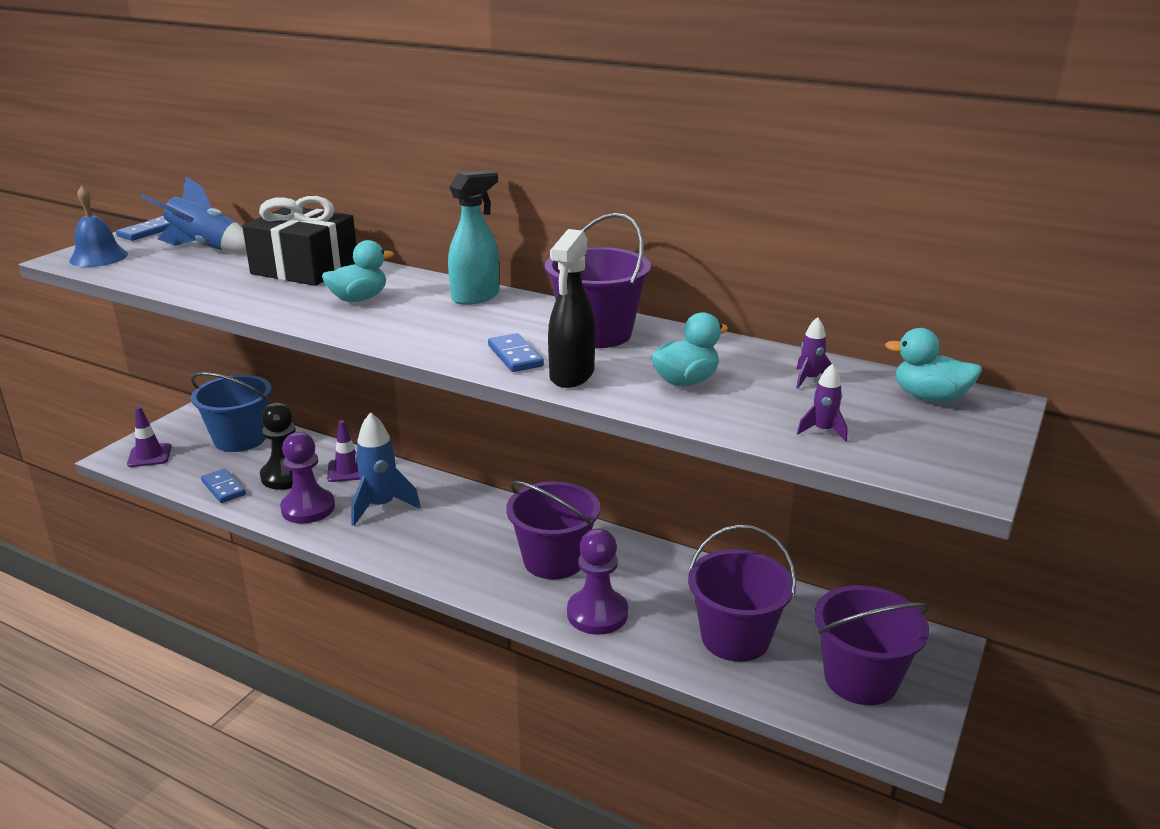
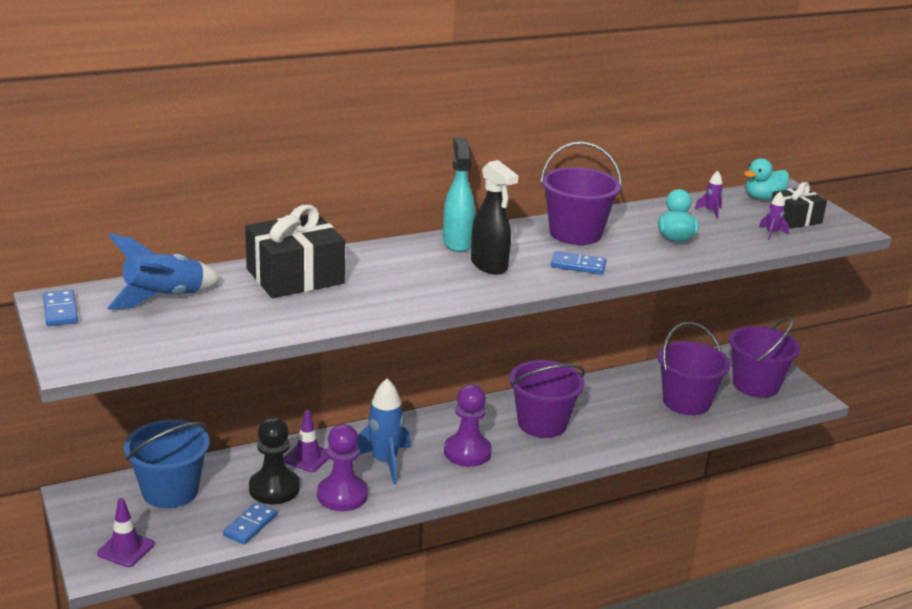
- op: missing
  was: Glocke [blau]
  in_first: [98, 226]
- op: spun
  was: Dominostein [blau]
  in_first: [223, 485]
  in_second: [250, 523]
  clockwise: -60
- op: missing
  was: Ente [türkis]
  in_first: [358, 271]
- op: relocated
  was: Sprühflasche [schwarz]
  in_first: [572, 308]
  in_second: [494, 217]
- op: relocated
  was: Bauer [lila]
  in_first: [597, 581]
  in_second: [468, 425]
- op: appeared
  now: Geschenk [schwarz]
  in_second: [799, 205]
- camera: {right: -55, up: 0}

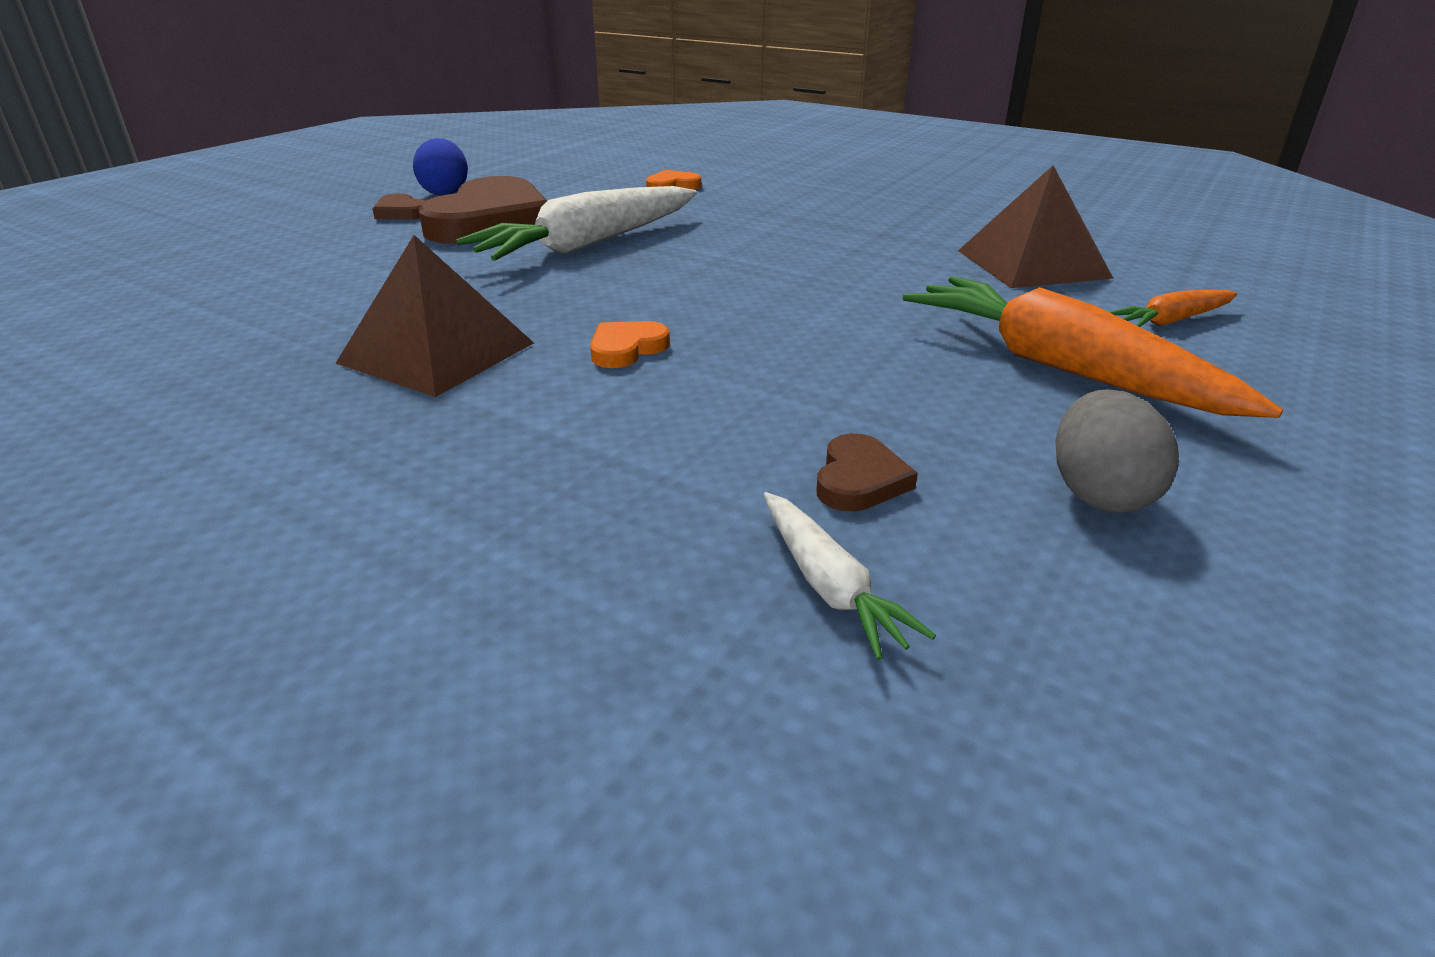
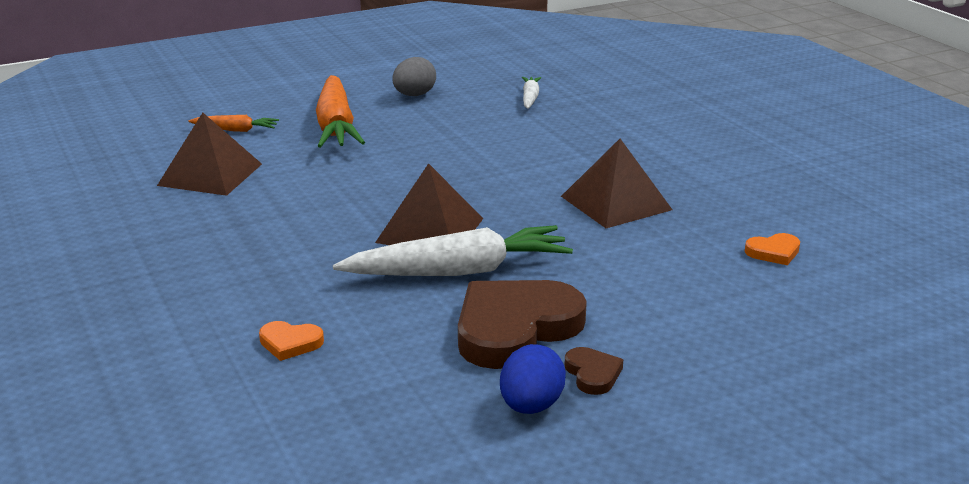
- op: relocated
  was: Herz [orange]
  in_first: [630, 344]
  in_second: [772, 249]
- op: missing
  was: Herz [braun]
  in_first: [867, 472]
- op: appeared
  now: Pyramide [braun]
  in_second: [429, 204]
- camera: {right: -150, up: -5}

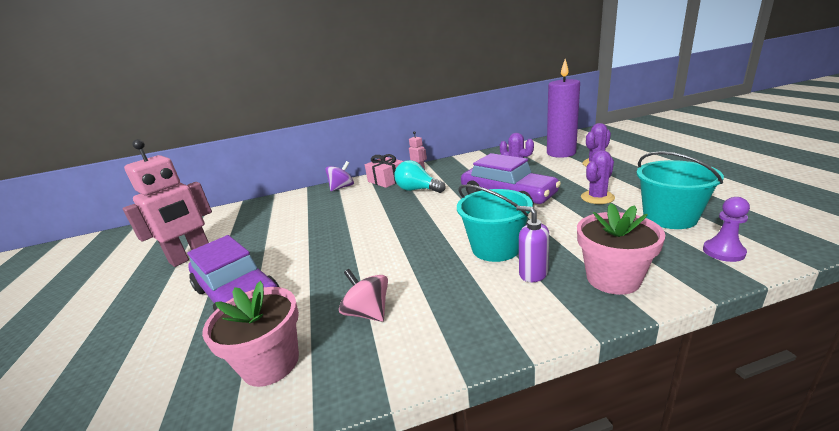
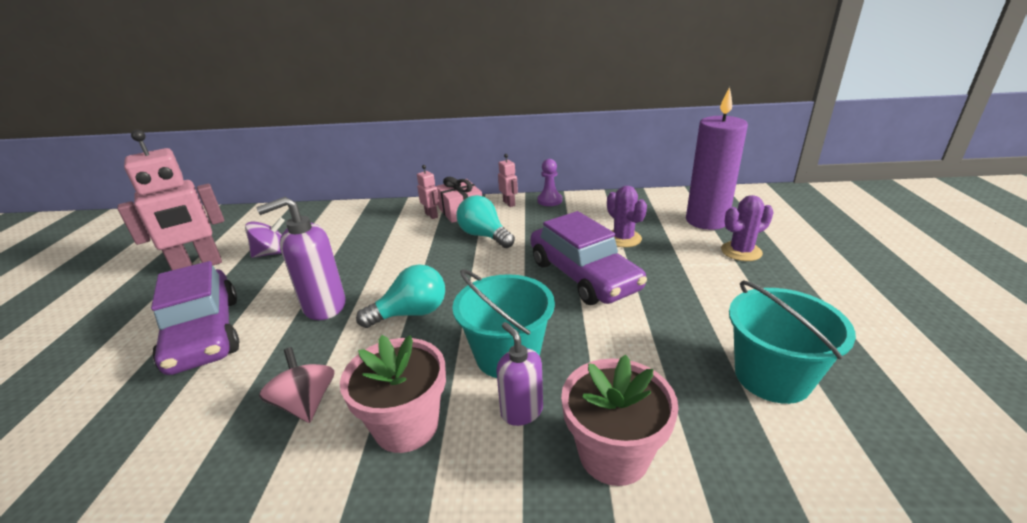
- op: relocated
  was: Blumentopf [rosa]
  in_first: [250, 334]
  in_second: [393, 394]
- op: relocated
  was: Kreisel [lila]
  in_first: [339, 176]
  in_second: [265, 237]
- op: missing
  was: Kaktus [lila]
  in_first: [598, 177]
- op: relocated
  was: Bauer [lila]
  in_first: [726, 229]
  in_second: [549, 182]
- op: appeared
  now: Seifenspender [lila]
  in_second: [301, 258]
- op: appeared
  now: Glühbirne [türkis]
  in_second: [400, 296]
- op: appeared
  now: Roboter [rosa]
  in_second: [428, 192]
- camera: {right: 15, up: 5}

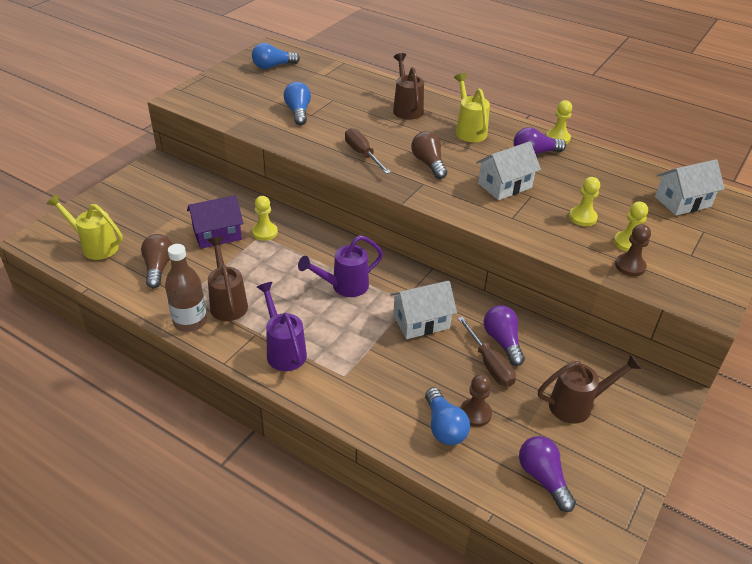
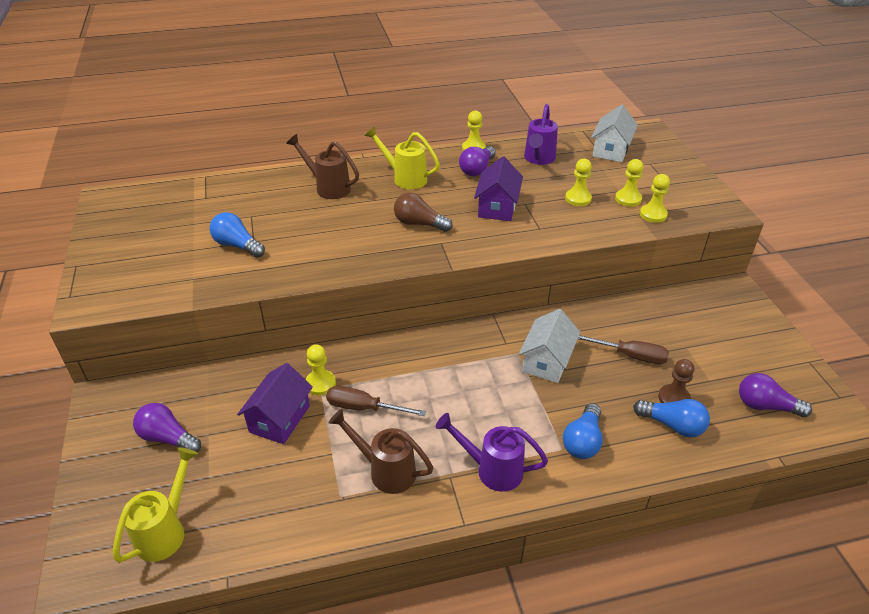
- op: spun
  was: Gießkanne [gelb]
  in_first: [85, 227]
  in_second: [155, 505]
  clockwise: 135
- op: missing
  was: Glühbirne [braun]
  in_first: [157, 261]
- op: missing
  was: Flasche [braun]
  in_first: [186, 288]
- op: relocated
  was: Glühbirne [blau]
  in_first: [276, 56]
  in_second: [583, 431]
- op: relocated
  was: Gießkanne [lila]
  in_first: [340, 266]
  in_second: [541, 134]
- op: relocated
  was: Schraubenzieher [braun]
  in_first: [368, 151]
  in_second: [376, 401]
- op: colour
  was: Haus [weiß]
  now: Haus [lila]
  in_first: [508, 170]
  in_second: [498, 189]
- op: relocated
  was: Glühbirne [lila]
  in_first: [504, 335]
  in_second: [167, 427]
- op: missing
  was: Gießkanne [braun]
  in_first: [590, 389]
- op: colour
  was: Bauer [braun]
  now: Bauer [gelb]
  in_first: [633, 250]
  in_second: [655, 198]
- camera: {right: -45, up: 0}

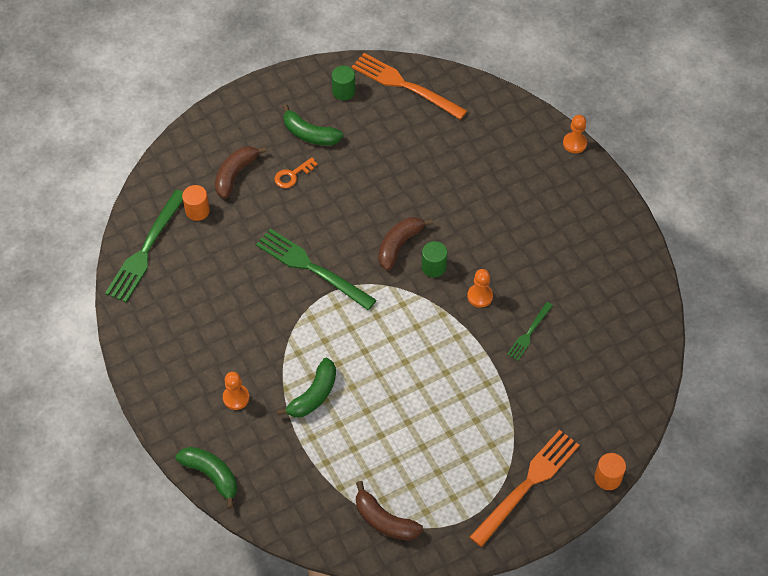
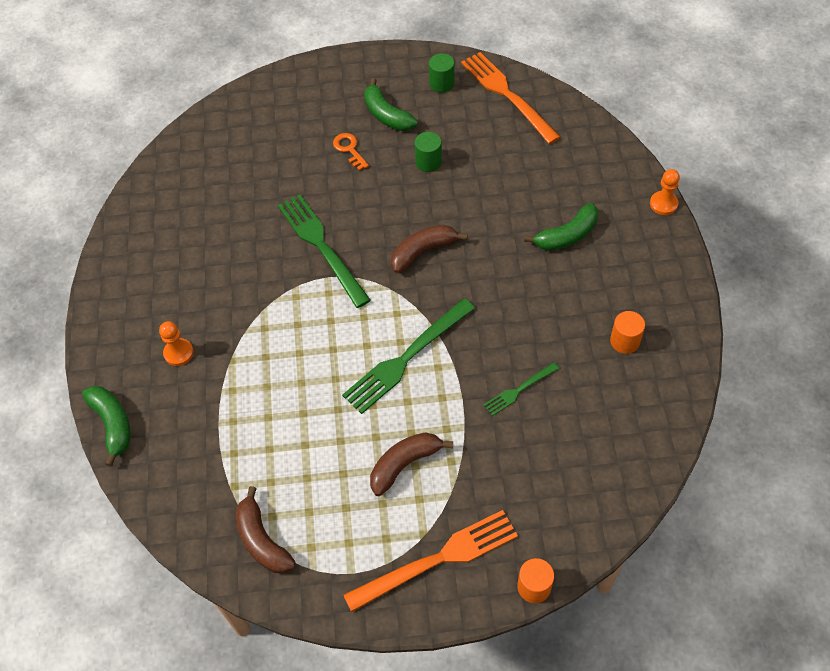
- op: relocated
  was: Gabel [grün]
  in_first: [144, 246]
  in_second: [408, 356]
- op: relocated
  was: Vollzylinder [orange]
  in_first: [196, 203]
  in_second: [627, 332]
- op: relocated
  was: Banane [braun]
  in_first: [241, 172]
  in_second: [411, 464]
- op: spun
  was: Schlüssel [orange]
  in_first: [296, 172]
  in_second: [351, 152]
  clockwise: 75
- op: relocated
  was: Banane [grün]
  in_first: [306, 387]
  in_second: [561, 227]
- op: relocated
  was: Vollzylinder [grün]
  in_first: [434, 259]
  in_second: [428, 152]
- op: missing
  was: Bauer [orange]
  in_first: [480, 288]
- camera: {right: 25, up: 0}

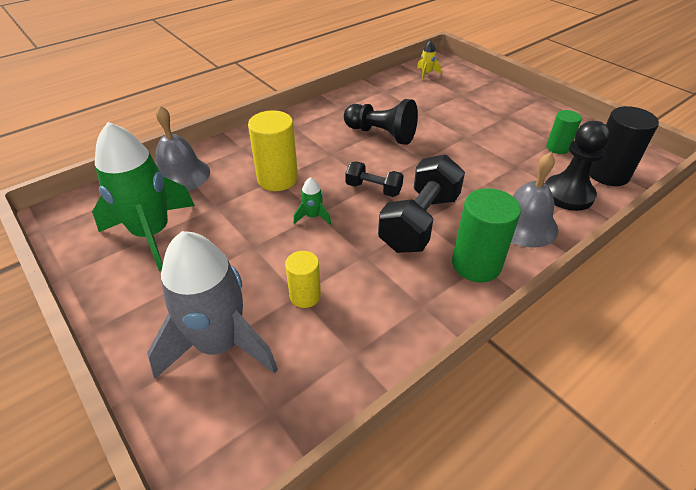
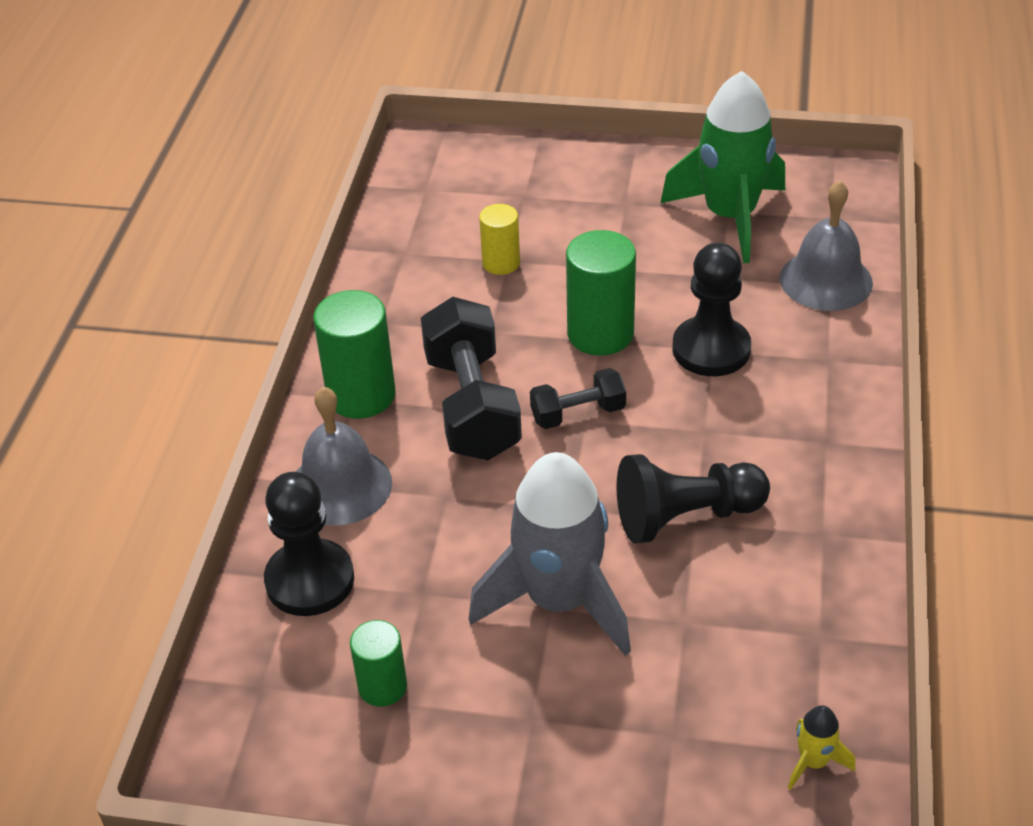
- op: relocated
  was: Rakete [grau]
  in_first: [212, 305]
  in_second: [550, 554]
- op: exchanged
  was: Vollzylinder [gelb]
  now: Bauer [schwarz]
  in_first: [273, 150]
  in_second: [712, 309]
- op: exchanged
  was: Rakete [grün]
  now: Vollzylinder [grün]
  in_first: [312, 201]
  in_second: [601, 293]
- op: missing
  was: Vollzylinder [schwarz]
  in_first: [624, 146]
- camera: {right: 140, up: 0}

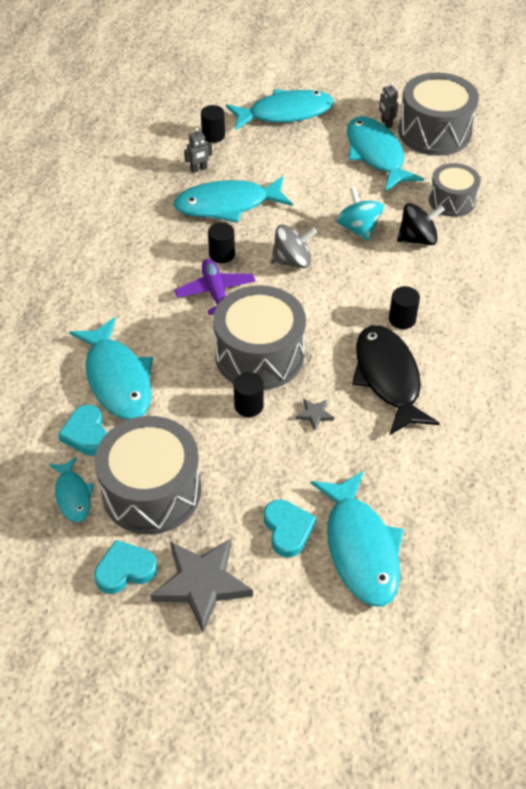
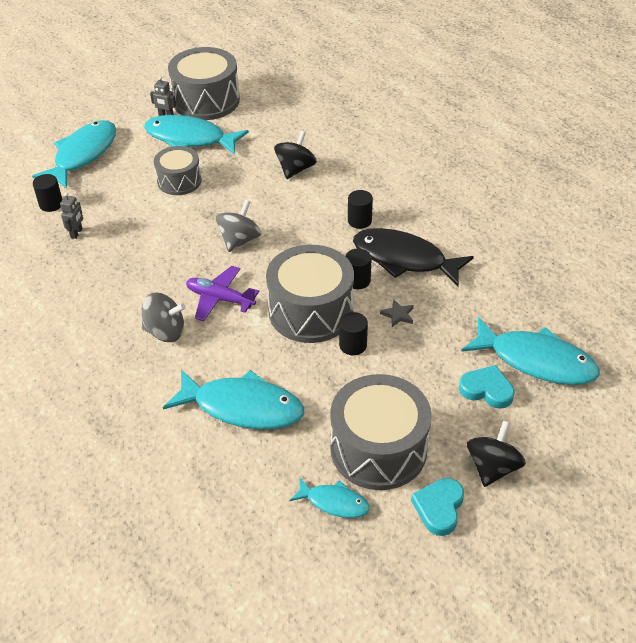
- op: missing
  was: Herz [türkis]
  in_first: [82, 430]
- op: exchanged
  was: Stern [grau]
  now: Kreisel [schwarz]
  in_first: [201, 586]
  in_second: [496, 454]
- op: missing
  was: Fisch [türkis]
  in_first: [233, 199]
- op: relocated
  was: Vollzylinder [schwarz]
  in_first: [221, 242]
  in_second: [359, 268]
- op: missing
  was: Kreisel [türkis]
  in_first: [360, 214]
- op: relocated
  was: Trommel [grau]
  in_first: [455, 190]
  in_second: [178, 170]
- op: appeared
  now: Kreisel [grau]
  in_second: [164, 317]
- camera: {right: -50, up: -5}

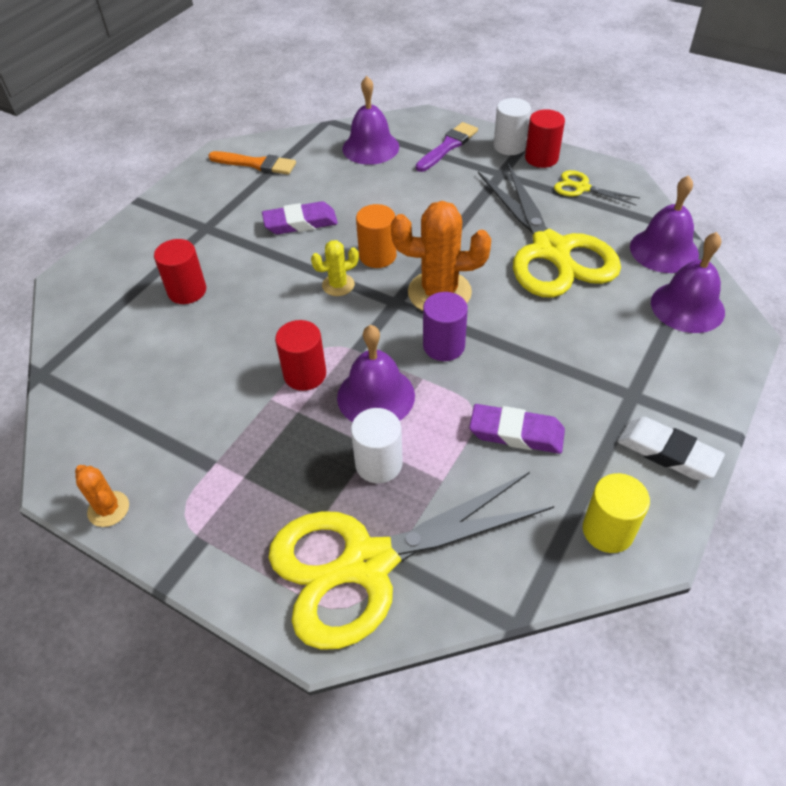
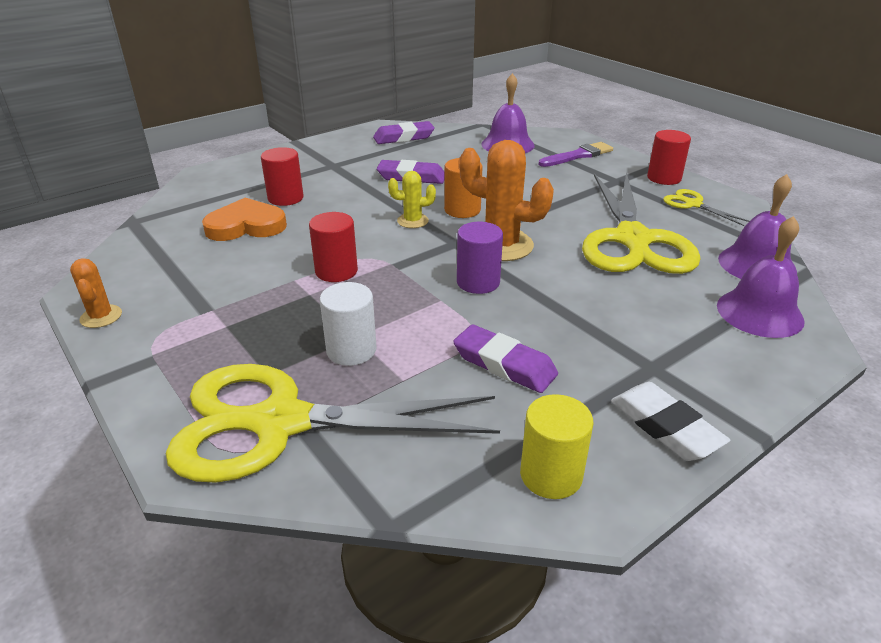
- op: exchanged
  was: Pinsel [orange]
  now: Radiergummi [lila]
  in_first: [252, 163]
  in_second: [404, 132]
- op: missing
  was: Glocke [lila]
  in_first: [376, 373]
- op: missing
  was: Vollzylinder [weiß]
  in_first: [512, 126]
- op: appeared
  now: Herz [orange]
  in_second: [244, 219]
- camera: {right: 20, up: -15}

